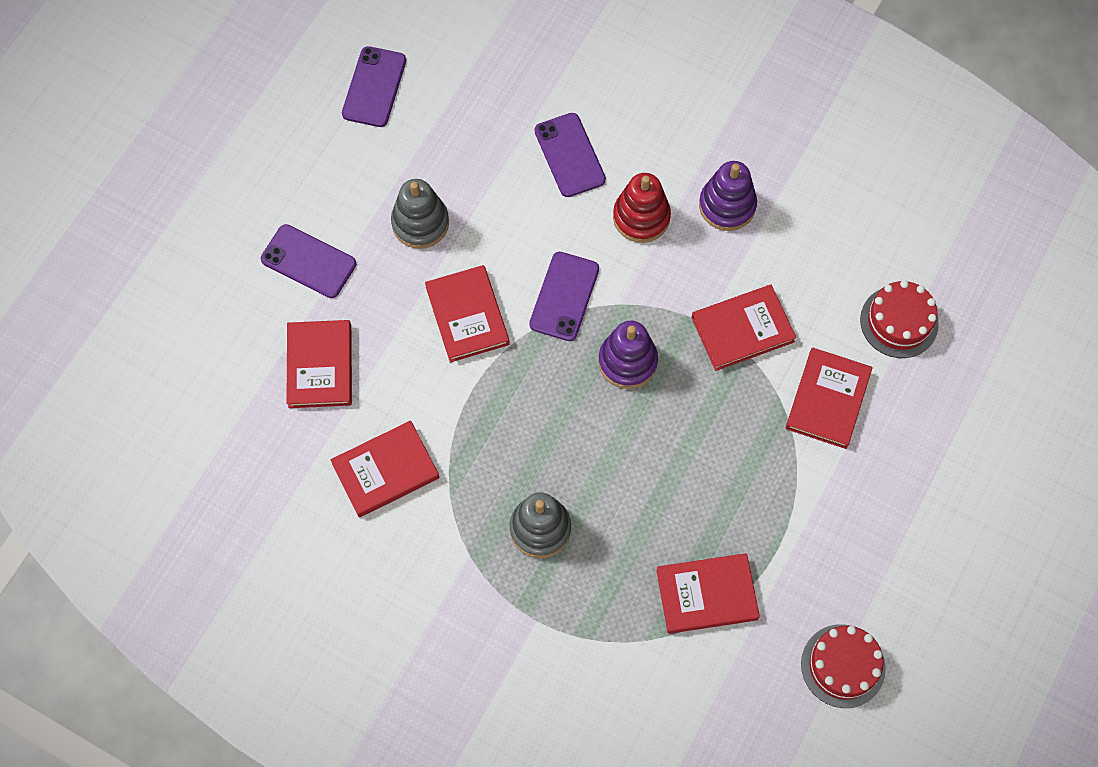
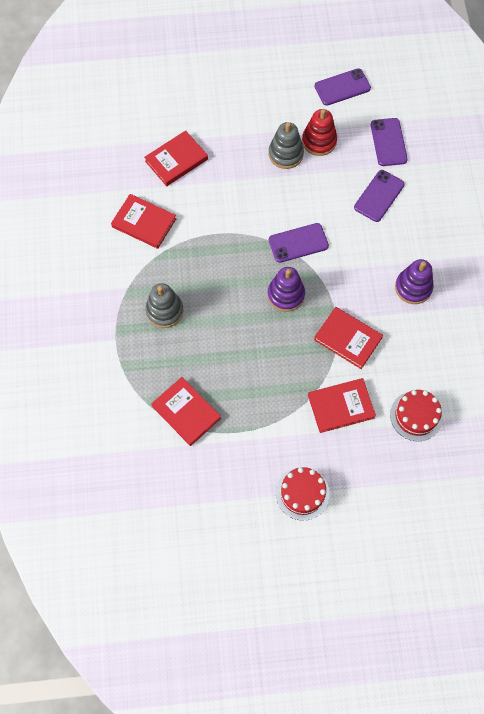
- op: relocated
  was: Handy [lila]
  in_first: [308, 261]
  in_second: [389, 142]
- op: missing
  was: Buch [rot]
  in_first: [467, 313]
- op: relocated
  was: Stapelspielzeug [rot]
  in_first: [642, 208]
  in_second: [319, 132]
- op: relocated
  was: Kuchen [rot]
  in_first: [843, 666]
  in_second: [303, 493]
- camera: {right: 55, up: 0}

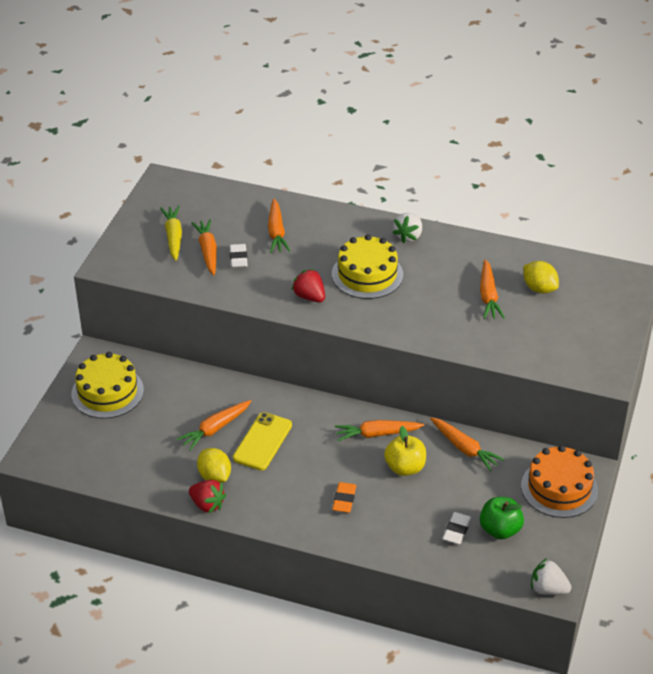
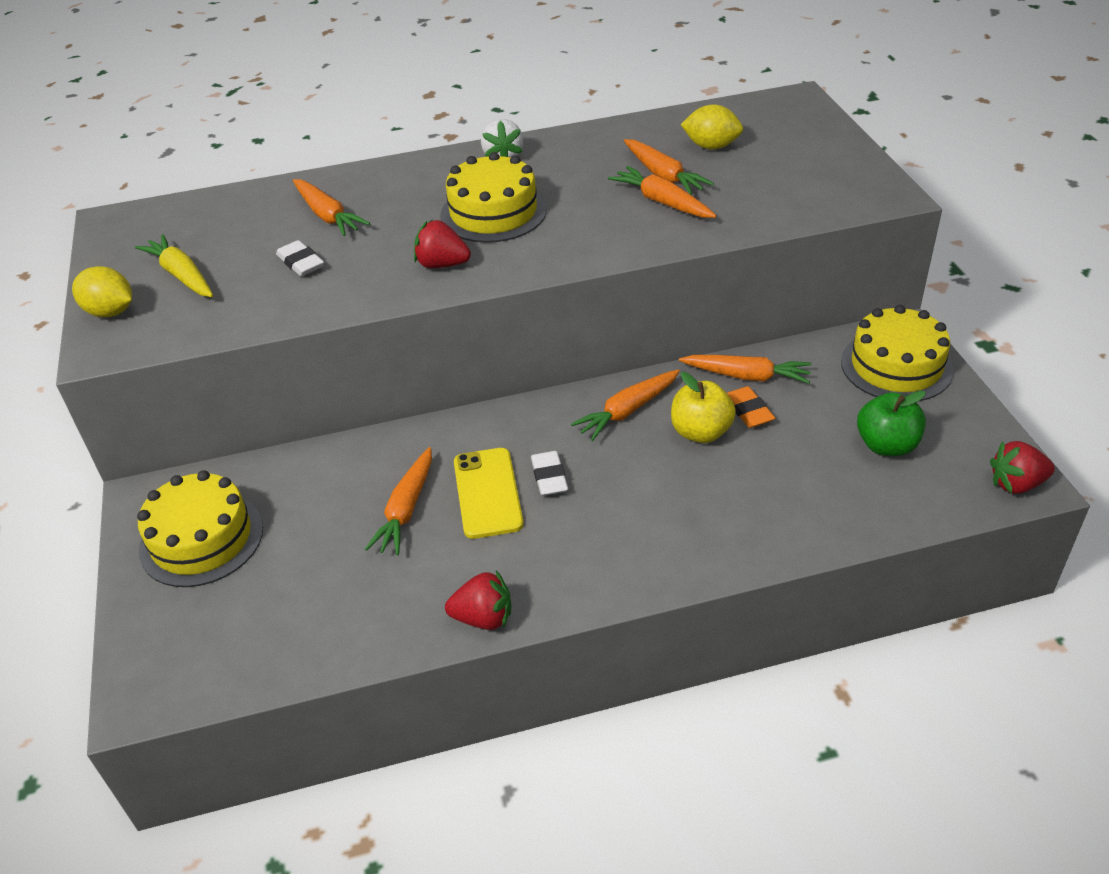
- op: relocated
  was: Karotte [orange]
  in_first: [204, 247]
  in_second: [662, 192]
- op: relocated
  was: Zitrone [gelb]
  in_first: [214, 465]
  in_second: [102, 291]
- op: relocated
  was: Radiergummi [orange]
  in_first: [344, 497]
  in_second: [751, 407]
- op: relocated
  was: Radiergummi [weiß]
  in_first: [457, 528]
  in_second: [549, 473]
- op: colour
  was: Kuchen [orange]
  now: Kuchen [gelb]
  in_first: [559, 481]
  in_second: [897, 353]
- op: colour
  was: Erdbeere [weiß]
  now: Erdbeere [rot]
  in_first: [551, 576]
  in_second: [1022, 467]
- camera: {right: -30, up: 0}

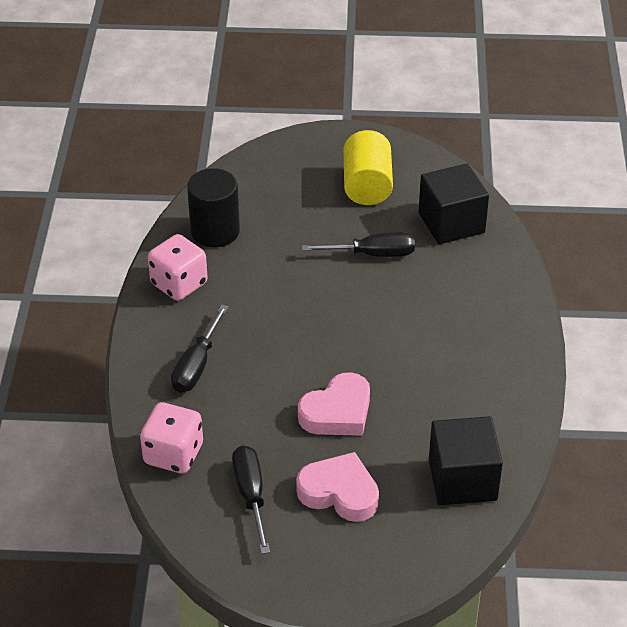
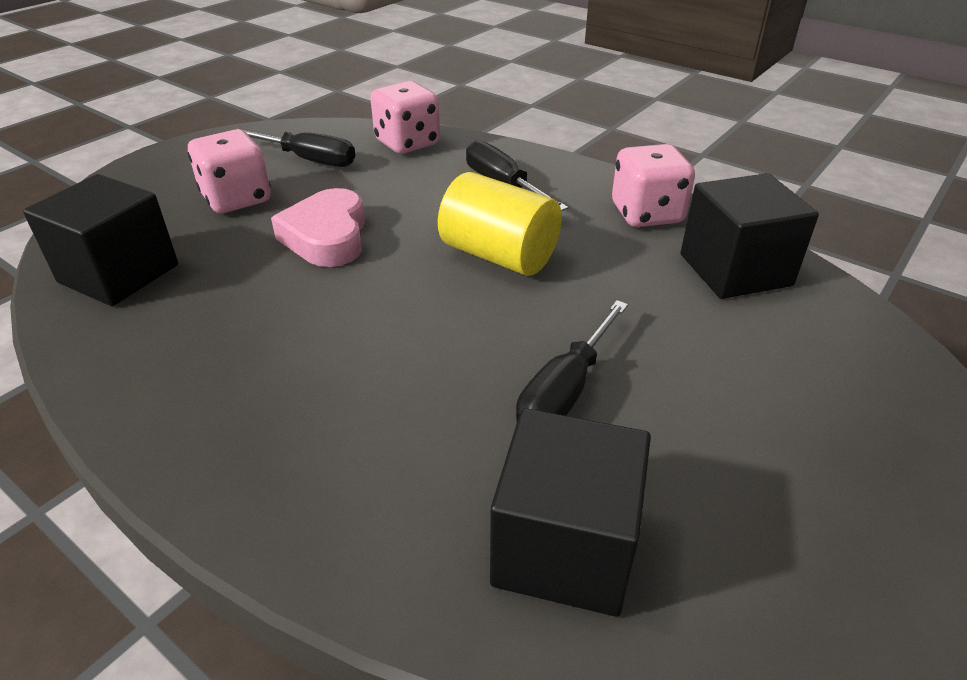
- op: exchanged
  was: Vollzylinder [schwarz]
  now: Kubus [schwarz]
  in_first: [213, 208]
  in_second: [749, 236]
- op: exchanged
  was: Herz [rosa]
  now: Spielwürfel [rosa]
  in_first: [337, 487]
  in_second: [229, 171]
- op: relocated
  was: Vollzylinder [gelb]
  in_first: [368, 167]
  in_second: [500, 224]
- camera: {right: 125, up: -5}

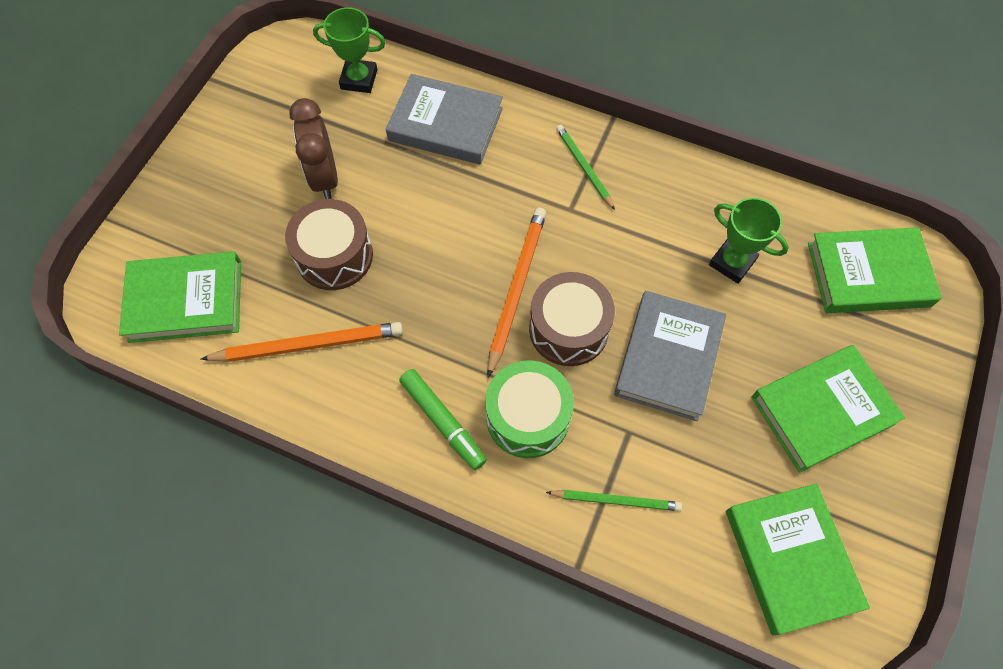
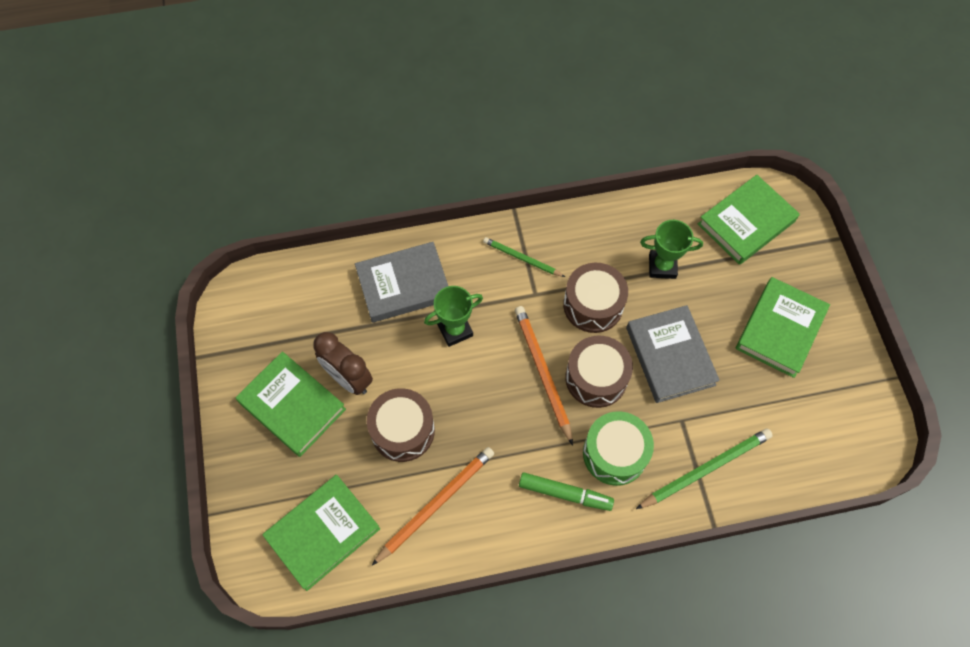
- op: relocated
  was: Pokal [grün]
  in_first: [349, 50]
  in_second: [453, 316]
- op: size
  was: Bleistift [grün]
  in_first: [614, 500]
  in_second: [704, 468]
  ratio: 1.6
- op: relocated
  was: Buch [grün]
  in_first: [798, 560]
  in_second: [291, 404]
- op: appeared
  now: Trommel [braun]
  in_second: [595, 298]
- camera: {right: -35, up: 0}

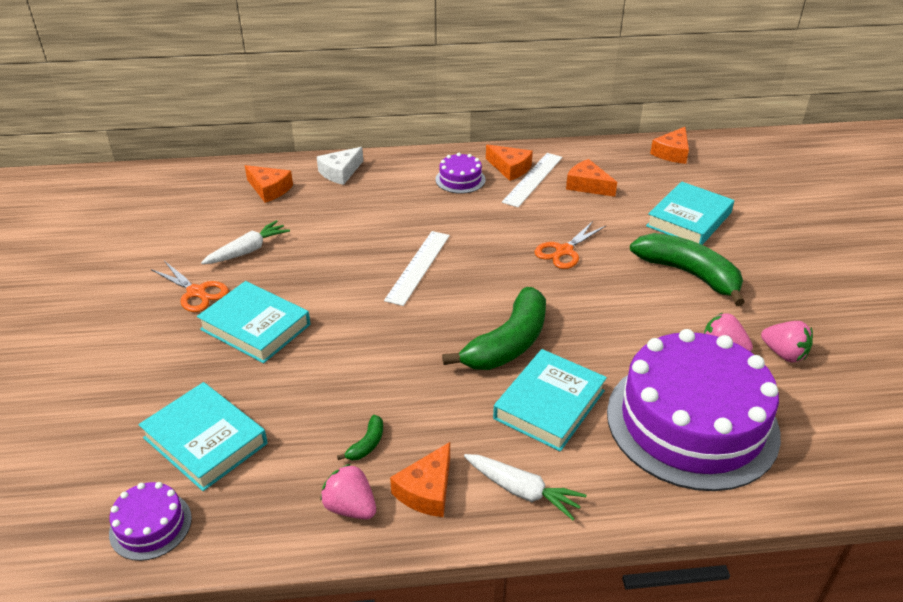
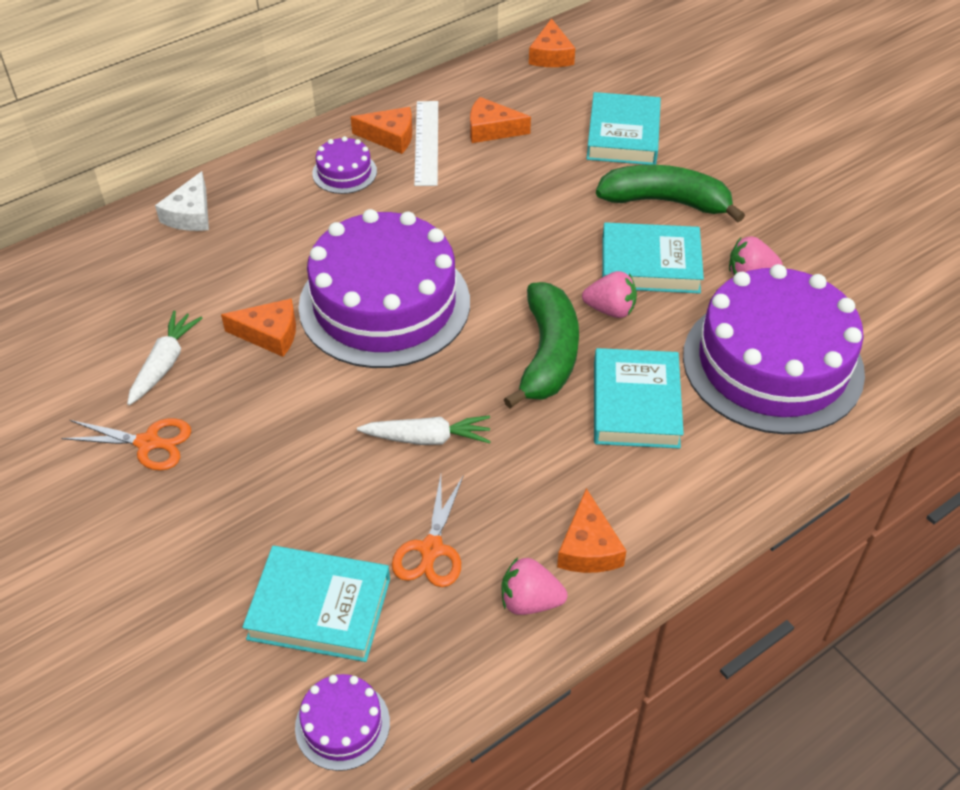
- op: relocated
  was: Buch [türkis]
  in_first: [253, 322]
  in_second: [653, 258]
- op: relocated
  was: Käse [orange]
  in_first: [269, 184]
  in_second: [258, 327]
- op: missing
  was: Banane [grün]
  in_first: [360, 437]
- op: exchanged
  was: Lineal [weiß]
  now: Kuchen [lila]
  in_first: [417, 268]
  in_second: [384, 288]
- op: relocated
  was: Karotte [weiß]
  in_first: [525, 487]
  in_second: [424, 430]
- op: relocated
  was: Schere [orange]
  in_first: [570, 245]
  in_second: [428, 531]
- op: relocated
  was: Erdbeere [rosa]
  in_first: [787, 342]
  in_second: [609, 294]
- camera: {right: -30, up: 10}

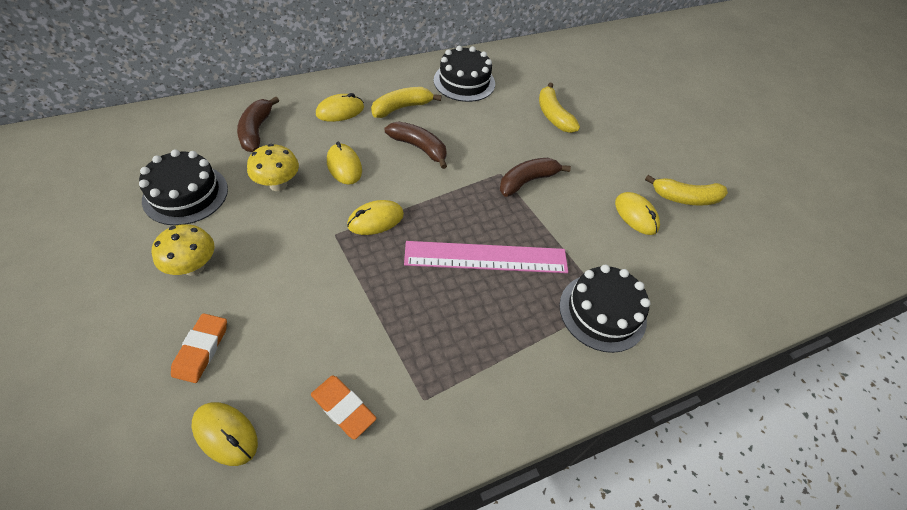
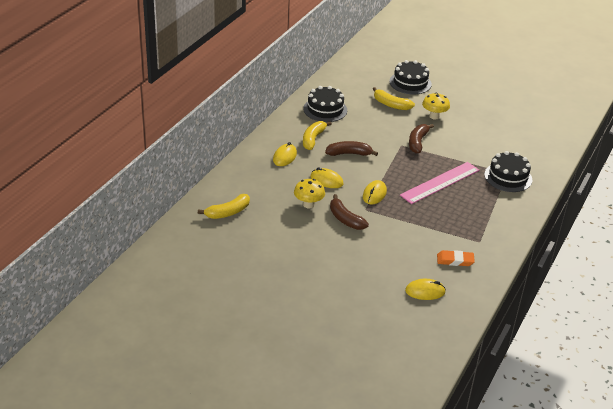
- op: relocated
  was: Kuchen [schwarz]
  in_first: [183, 188]
  in_second: [410, 77]
- op: relocated
  was: Pilz [gelb]
  in_first: [183, 250]
  in_second: [436, 106]
- op: missing
  was: Radiergummi [orange]
  in_first: [199, 348]
- op: relocated
  was: Banane [braun]
  in_first: [258, 124]
  in_second: [349, 212]
- op: missing
  was: Computermaus [gelb]
  in_first: [637, 213]
- op: relocated
  was: Banane [gelb]
  in_first: [686, 190]
  in_second: [224, 206]
- camera: {right: -35, up: -15}

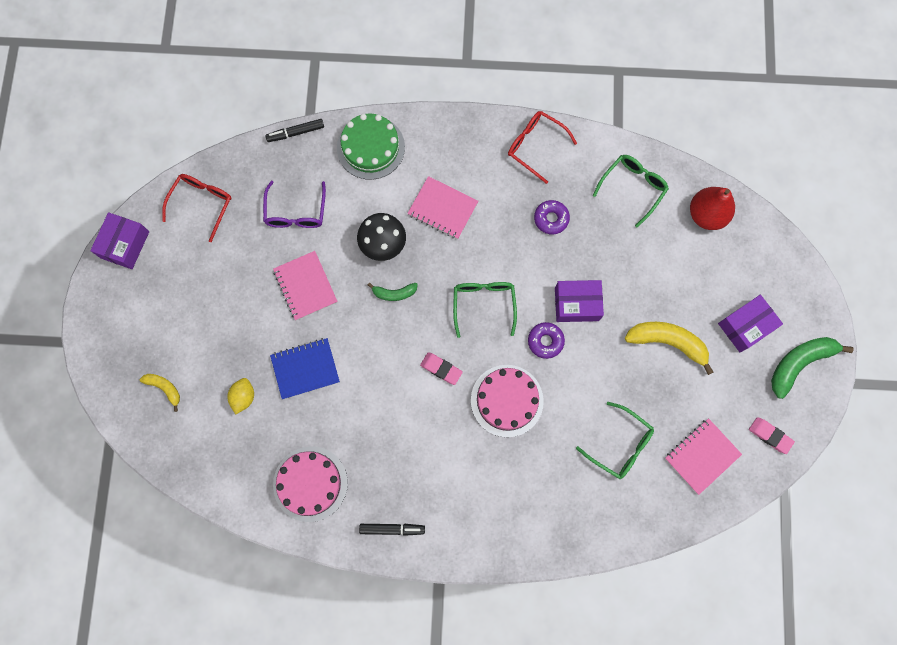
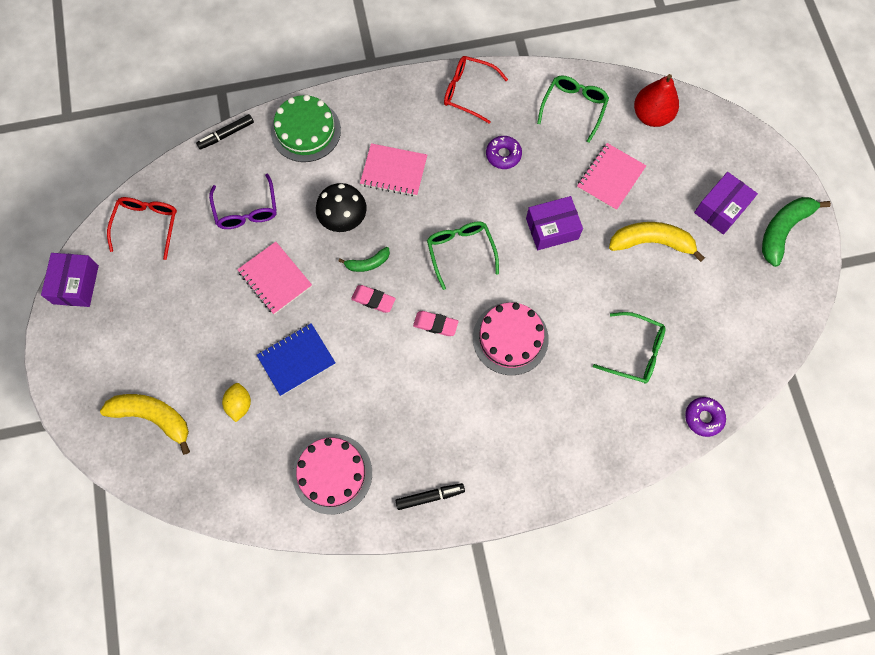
- op: size
  was: Banane [gelb]
  in_first: [160, 393]
  in_second: [145, 424]
  ratio: 1.82
- op: relocated
  was: Donut [lila]
  in_first: [546, 340]
  in_second: [705, 417]
- op: relocated
  was: Notizbuch [rosa]
  in_first: [703, 456]
  in_second: [611, 177]
- op: relocated
  was: Radiergummi [rosa]
  in_first: [772, 435]
  in_second: [373, 299]
- camera: {right: -15, up: -5}

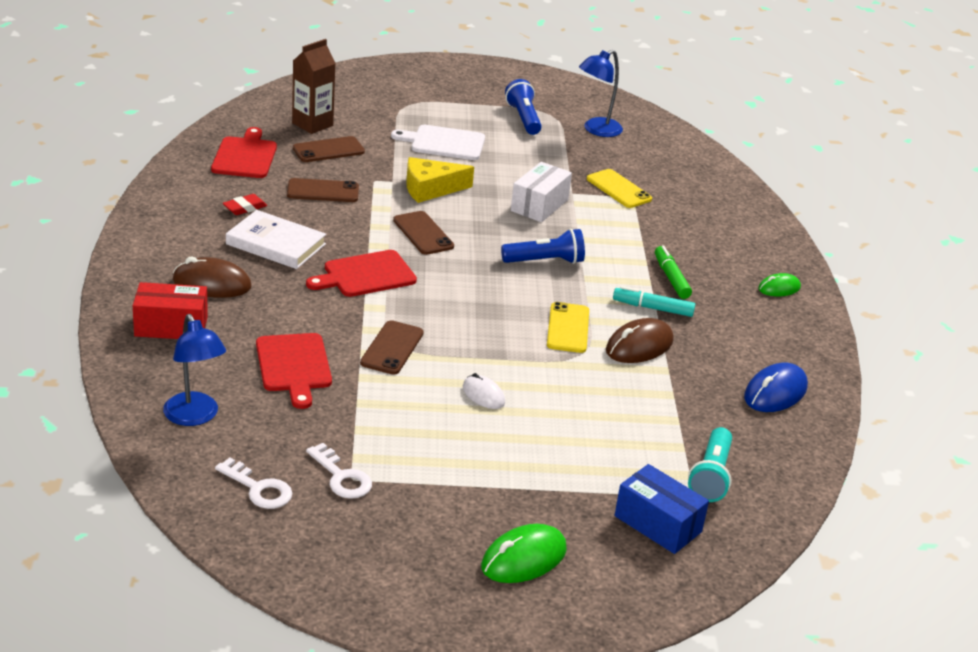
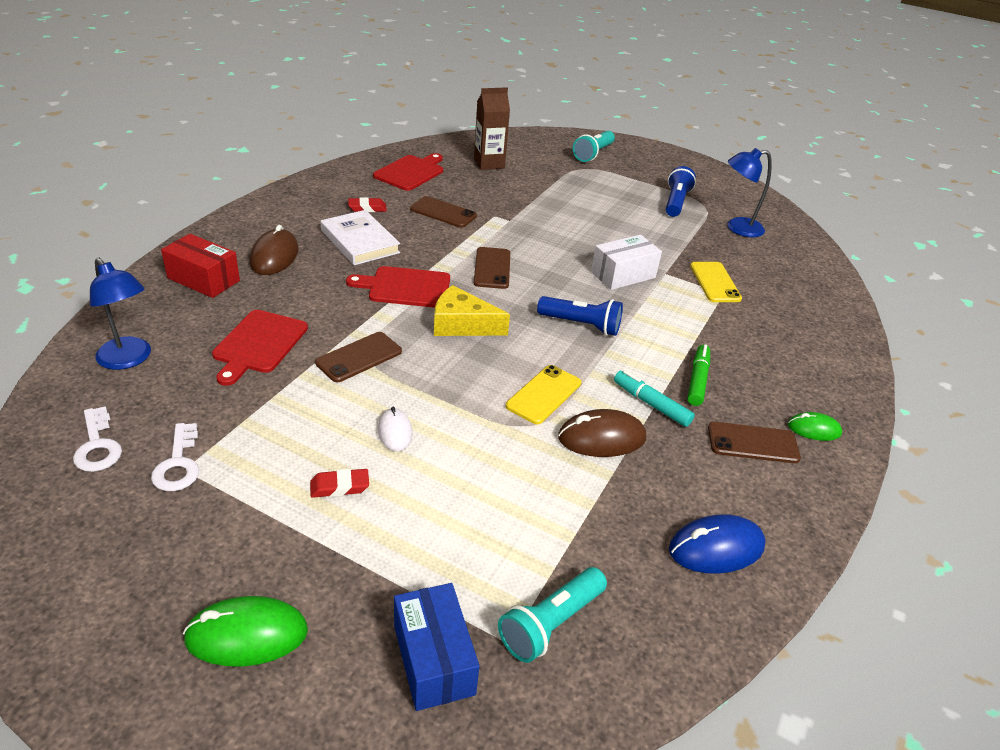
- op: spun
  was: Lampe [blau]
  in_first: [194, 370]
  in_second: [120, 314]
  clockwise: -45
- op: spun
  was: Computermaus [braun]
  in_first: [212, 277]
  in_second: [274, 250]
  clockwise: 60
- op: relocated
  was: Handy [braun]
  in_first: [329, 149]
  in_second: [754, 442]
- op: missing
  was: Schneidebrett [weiß]
  in_first: [438, 142]
- op: relocated
  was: Käse [gelb]
  in_first: [440, 180]
  in_second: [472, 310]
- op: appeared
  now: Radiergummi [rot]
  in_second: [339, 483]
- op: appeared
  now: Taschenlampe [türkis]
  in_second: [594, 146]
- camera: {right: 30, up: 5}

